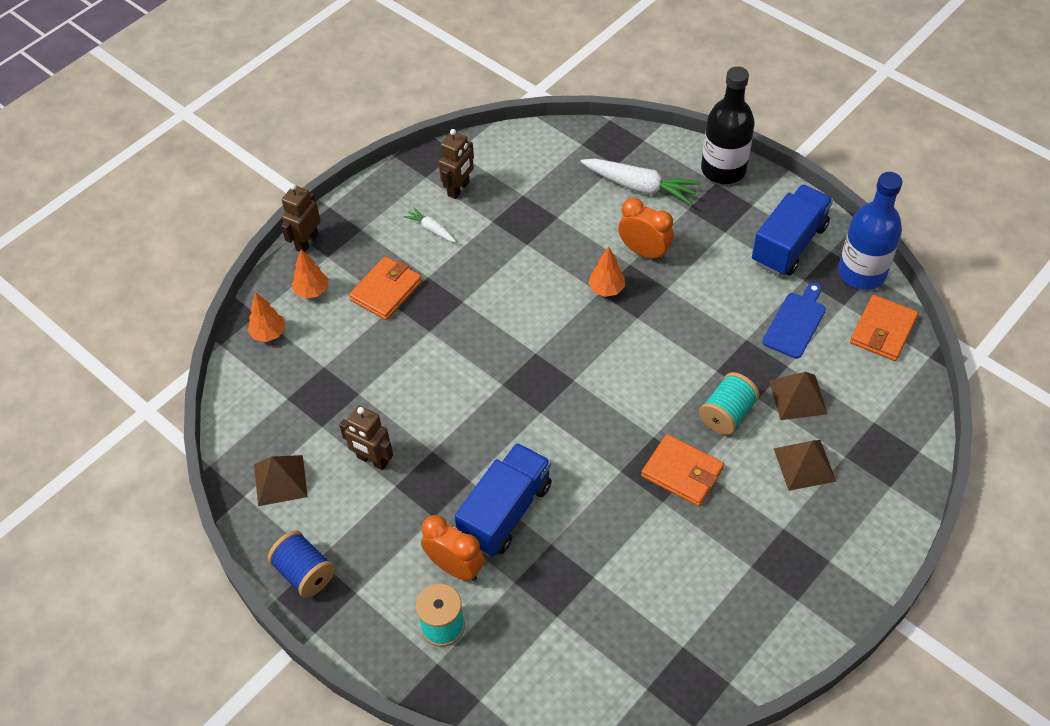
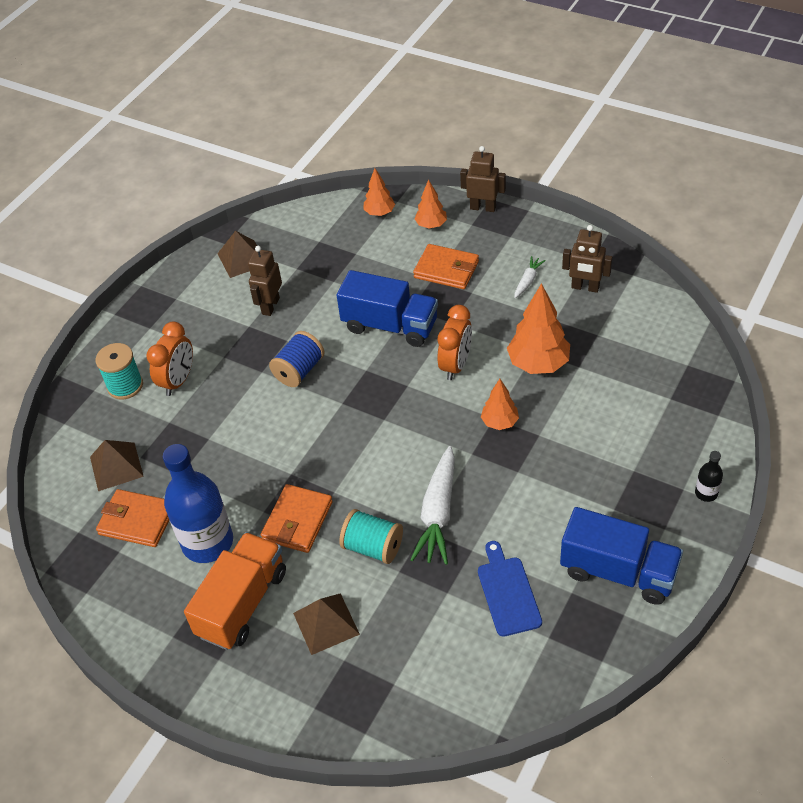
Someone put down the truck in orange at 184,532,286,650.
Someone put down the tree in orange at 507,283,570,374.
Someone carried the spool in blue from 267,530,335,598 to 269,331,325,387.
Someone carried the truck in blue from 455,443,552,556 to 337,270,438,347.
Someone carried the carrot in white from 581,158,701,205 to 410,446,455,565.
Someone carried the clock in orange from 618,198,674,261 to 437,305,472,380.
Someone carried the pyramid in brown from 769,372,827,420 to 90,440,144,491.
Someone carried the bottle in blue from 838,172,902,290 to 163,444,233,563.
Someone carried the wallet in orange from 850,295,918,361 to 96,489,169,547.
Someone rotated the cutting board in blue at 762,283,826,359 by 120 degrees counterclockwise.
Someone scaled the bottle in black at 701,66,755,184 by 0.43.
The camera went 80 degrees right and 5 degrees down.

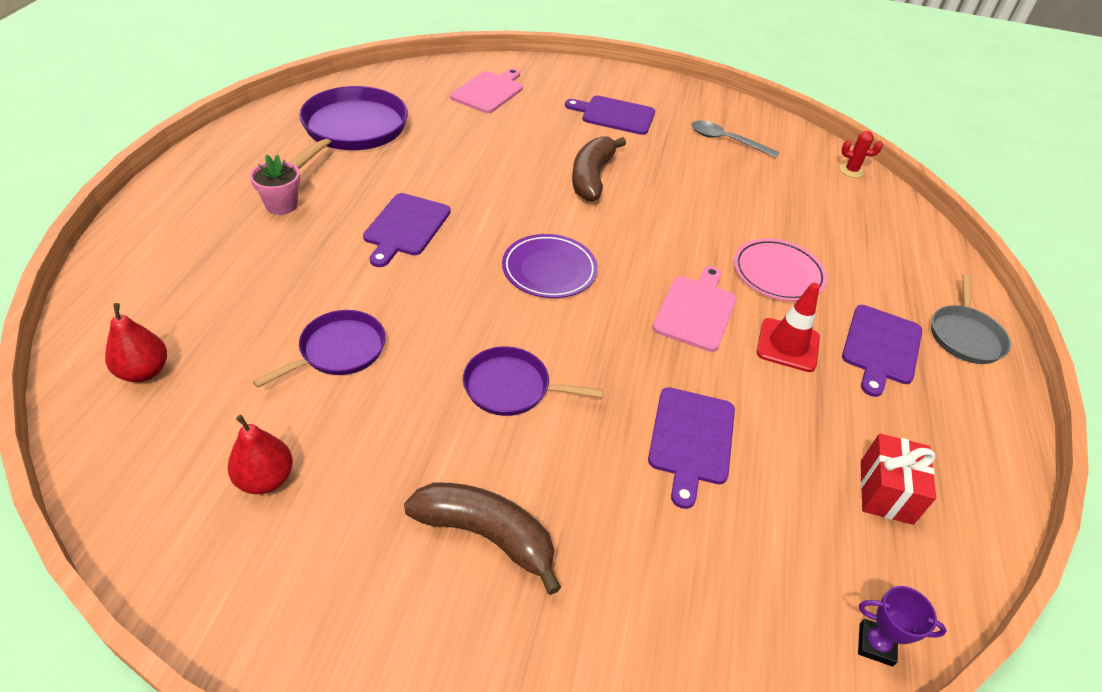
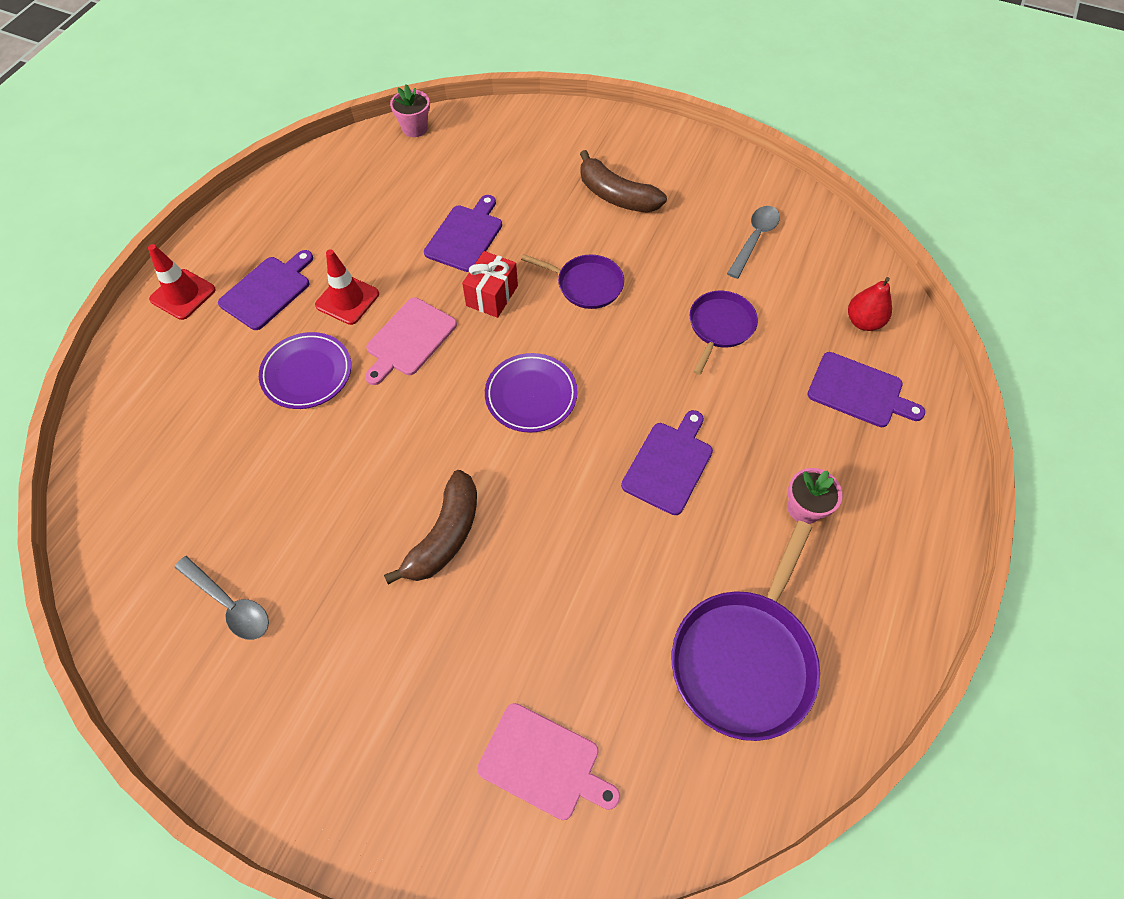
Someone took away the cactus in red at 840,131,883,178.
Someone carried the cutting board in purple from 565,96,655,135 to 807,352,925,427.
Someone carried the gift in red from 861,434,936,525 to 462,251,518,318.
Someone swapped the pear in red at 227,415,293,494 for the spoon in grey at 727,206,780,279.
Someone swapped the trophy in purple at 858,586,947,666 for the flower pot in pink at 390,84,430,137.
Someone swapped the pan in grey at 931,274,1011,364 for the traffic cone in red at 148,244,216,320.
Someone repainted the plate in pink at 734,238,827,301, which became the plate in purple at 259,332,351,409.
Someone rotated the pan in purple at 253,310,386,388 by 150 degrees clockwise.
Someone rotated the cutting board in pink at 450,68,523,113 by 105 degrees counterclockwise.
The camera went 165 degrees left and 15 degrees up.

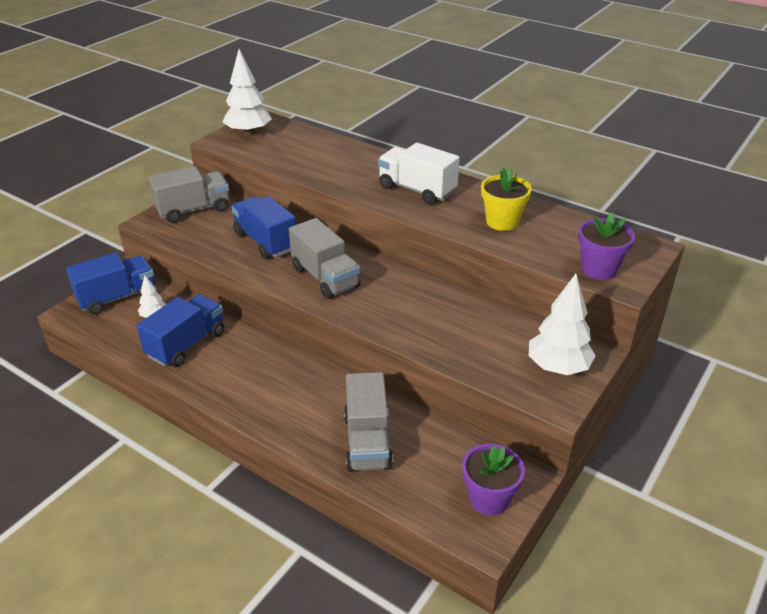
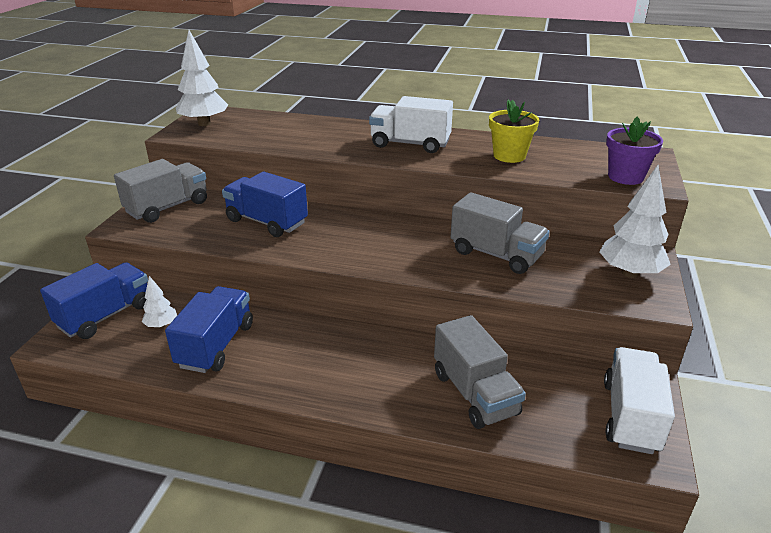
Someone carried the truck in grey from 289,218,361,299 to 451,192,550,274.
Someone swapped the flower pot in purple at 462,444,525,516 for the truck in white at 604,347,675,454.
The camera went 20 degrees left and 5 degrees down.

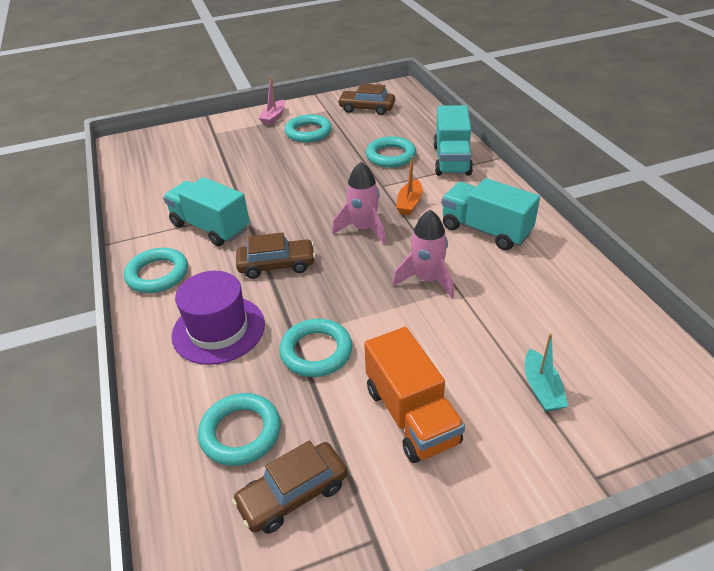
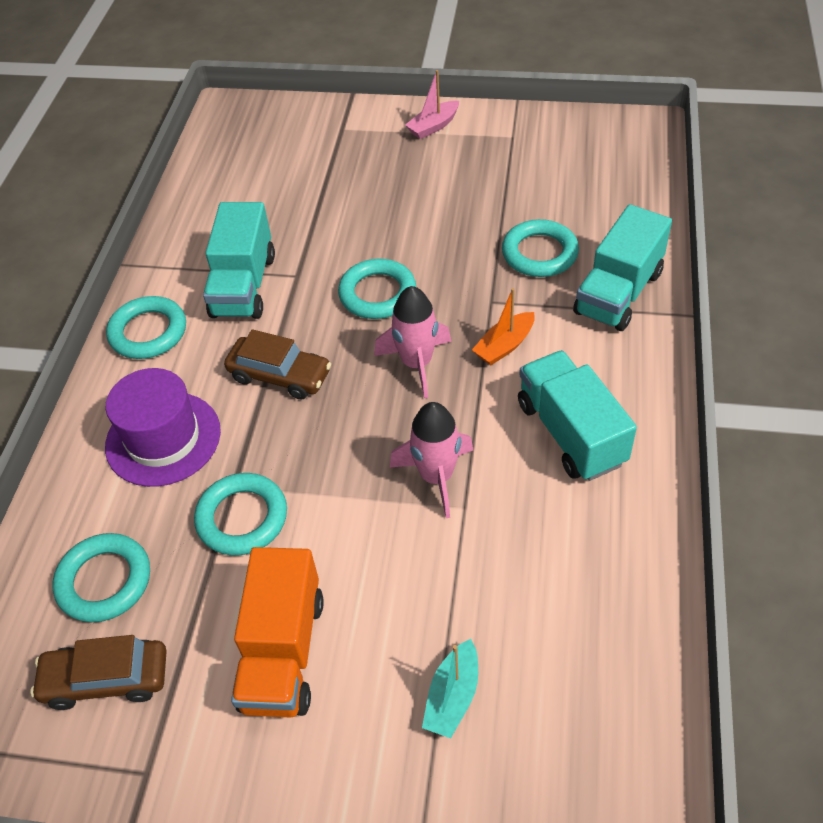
Someone took away the car in brown at 338,84,395,115.
Someone carried the ring in turquoise from 285,114,332,143 to 338,259,416,319.
Someone rotated the truck in turquoise at 163,177,250,246 by 150 degrees counterclockwise.
The camera went 30 degrees right and 10 degrees up.

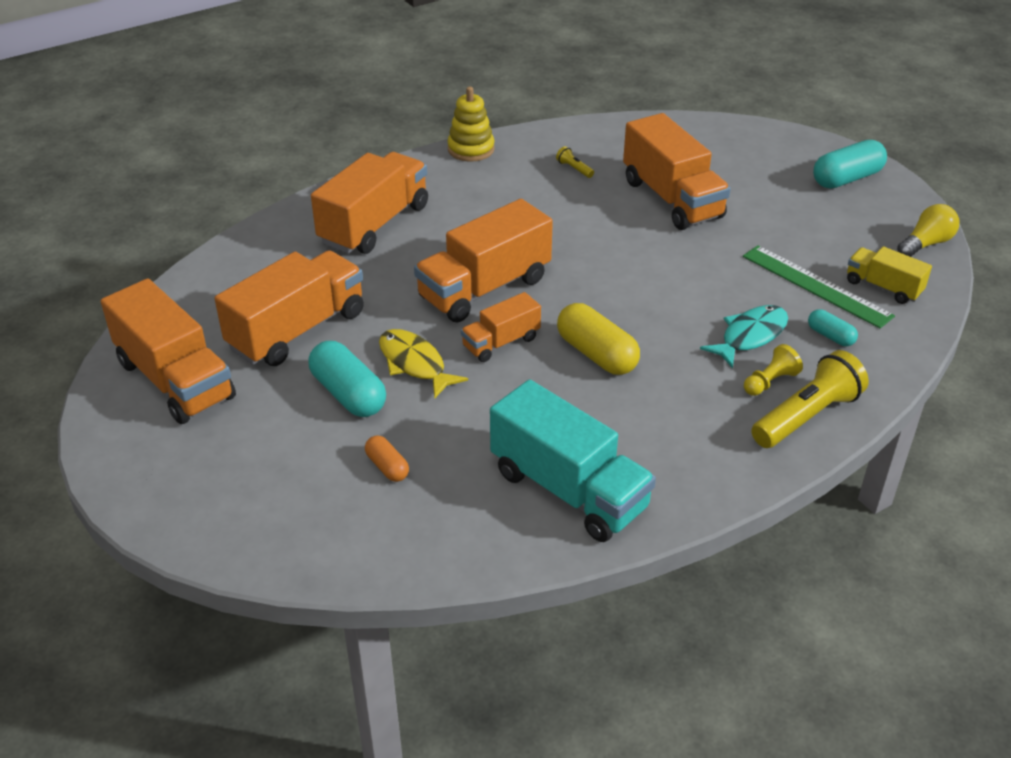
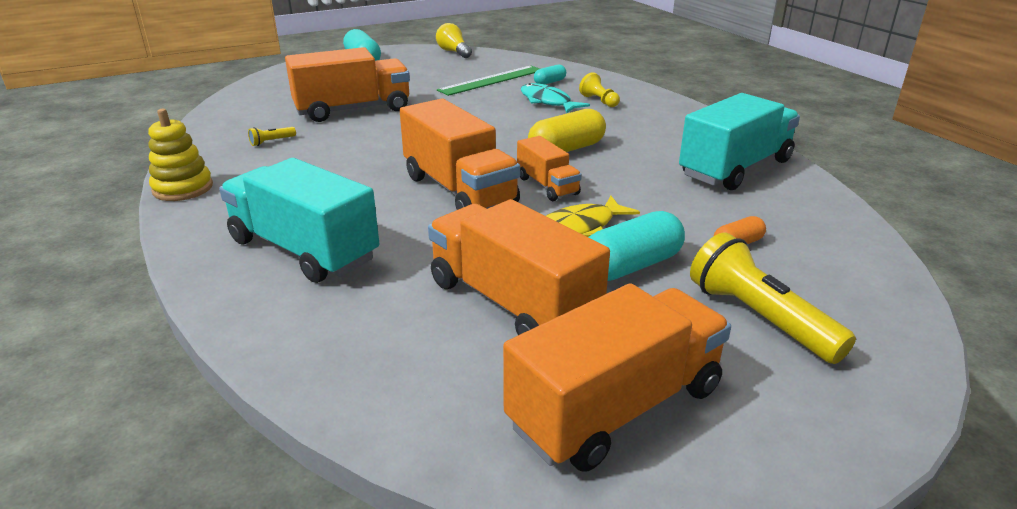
Someone took away the truck in yellow at 847,246,932,304.
Someone carried the flashlight in yellow from 751,350,869,448 to 690,232,856,364.
Someone repainted the truck in orange at 311,152,428,254, which became the truck in turquoise at 219,158,379,283.
The camera went 85 degrees left and 10 degrees down.

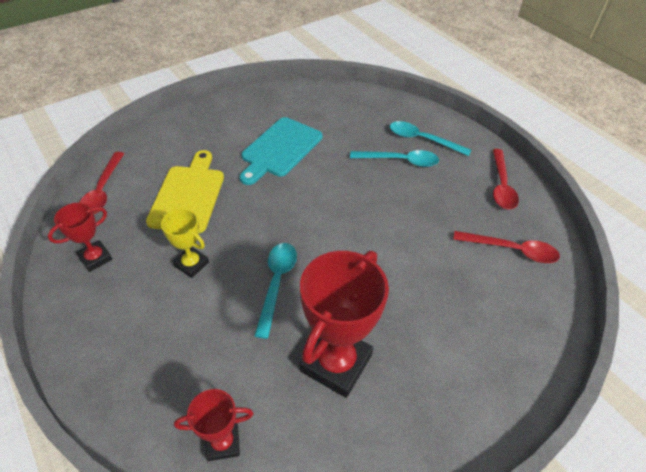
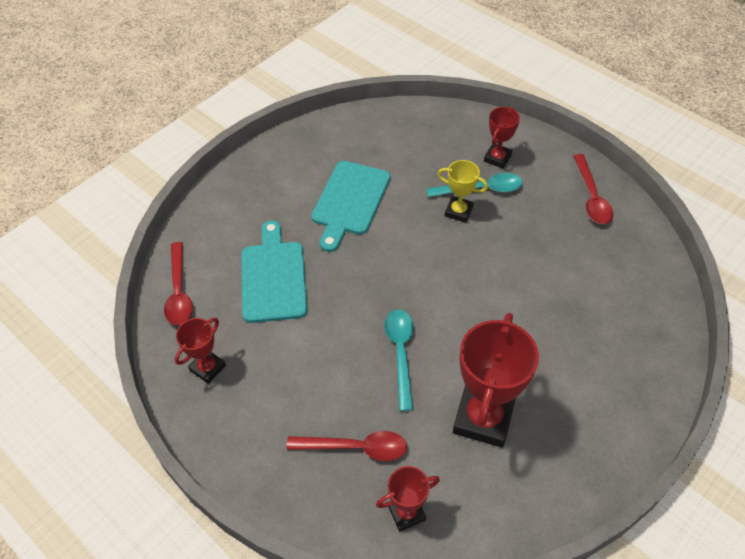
Someone carried the trophy in yellow from 160,209,209,278 to 438,160,488,223.
Someone carried the spoon in red from 453,231,560,263 to 287,431,407,461.
Someone swapped the spoon in turquoise at 390,121,472,156 for the trophy in red at 484,107,520,169.
Someone repainted the cutting board in yellow at 146,150,224,233, which became the cutting board in turquoise at 241,220,307,323.
The camera went 10 degrees left and 5 degrees up.

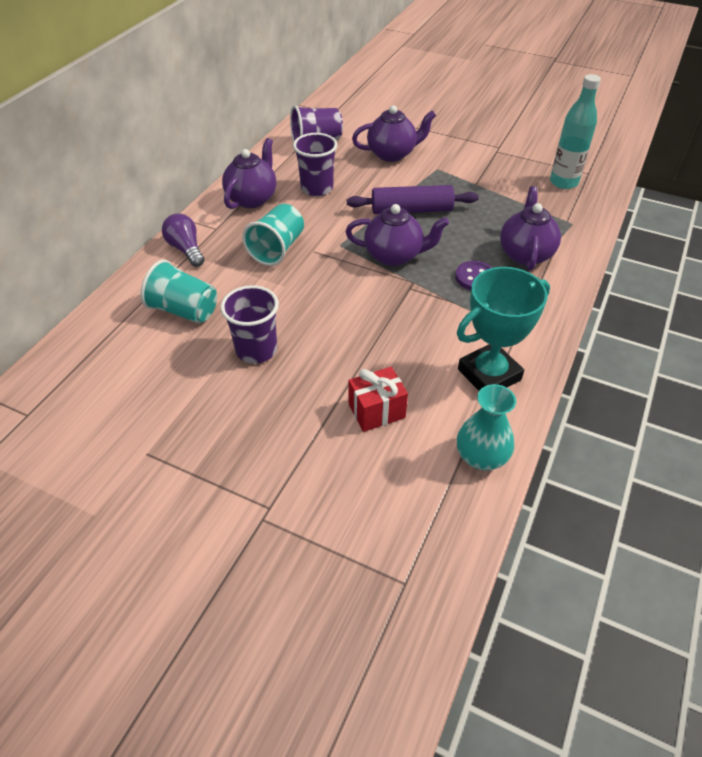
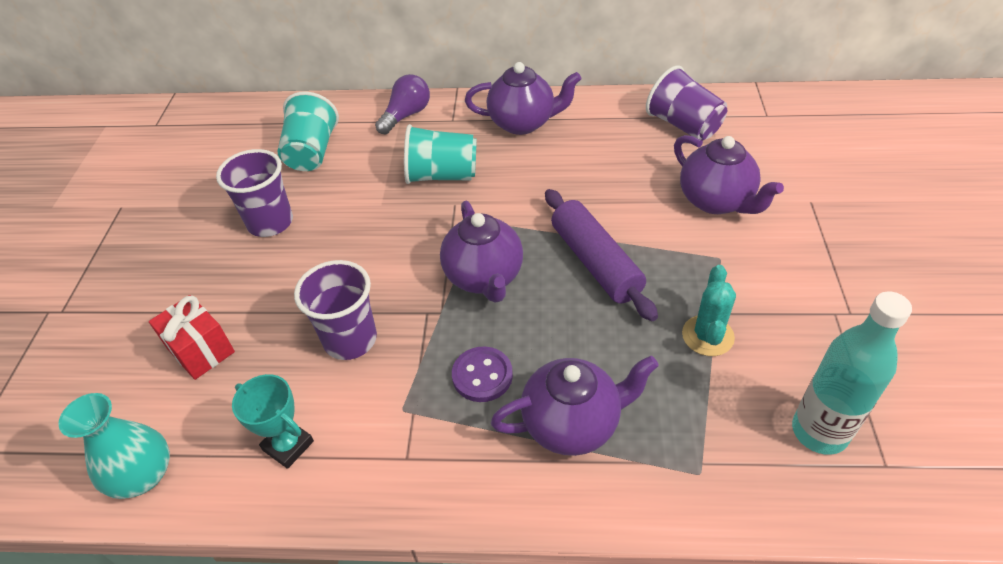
Someone put down the cactus in turquoise at 682,265,736,356.
Someone carried the cup in purple from 293,133,337,196 to 294,260,377,360.
Someone scaled the trophy in turquoise at 457,267,550,391 by 0.57.
The camera went 70 degrees right and 0 degrees up.

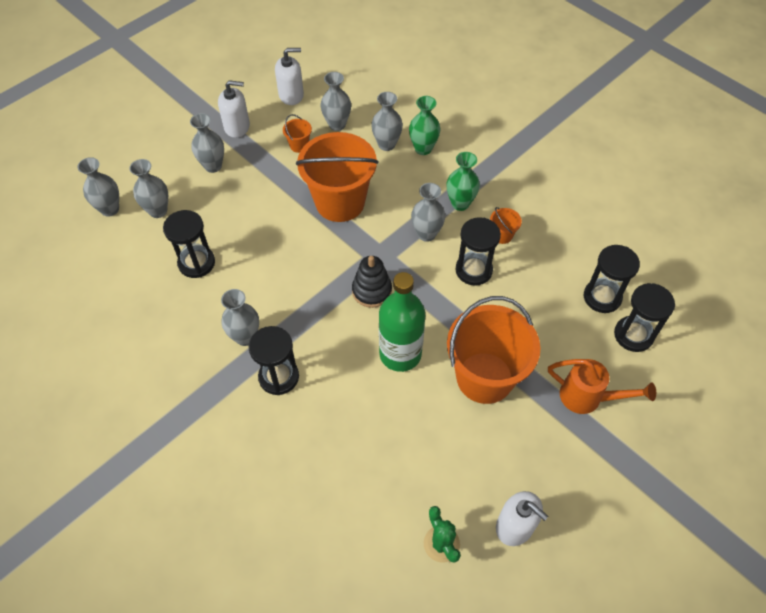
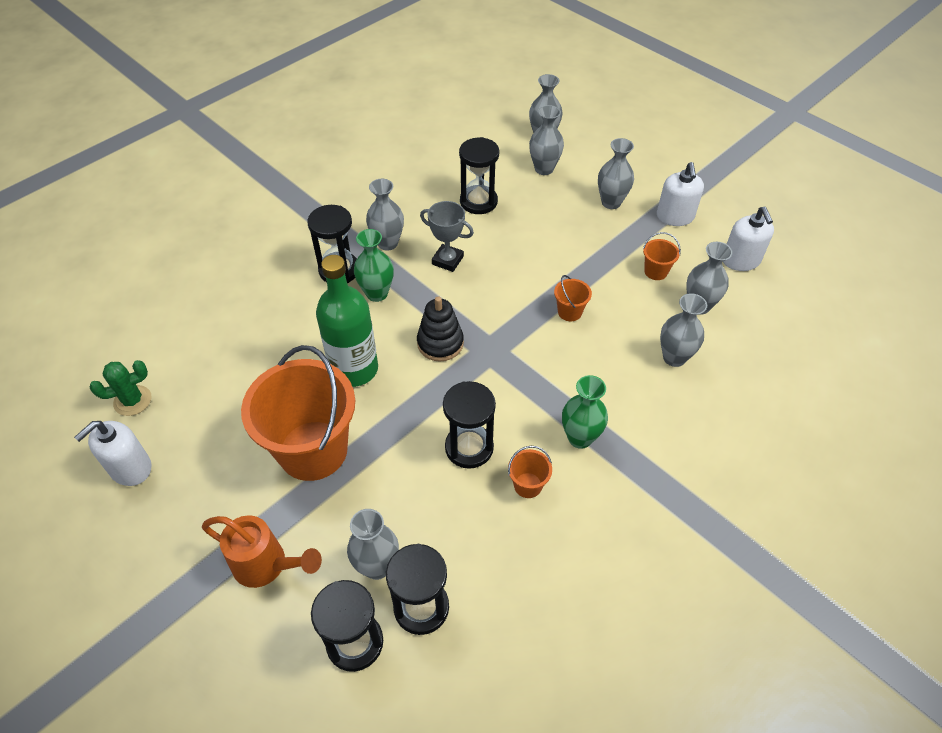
Someone put down the trophy in grey at 420,201,474,272.
Someone carried the vase in green from 409,96,440,155 to 354,229,394,302.
Someone carried the vase in grey from 411,183,445,242 to 347,509,399,580.
Someone rotated the watering can in orange at 548,359,656,414 by 90 degrees counterclockwise.
Someone scaled the bucket in orange at 296,132,378,222 by 0.40.
The camera went 90 degrees right and 5 degrees down.

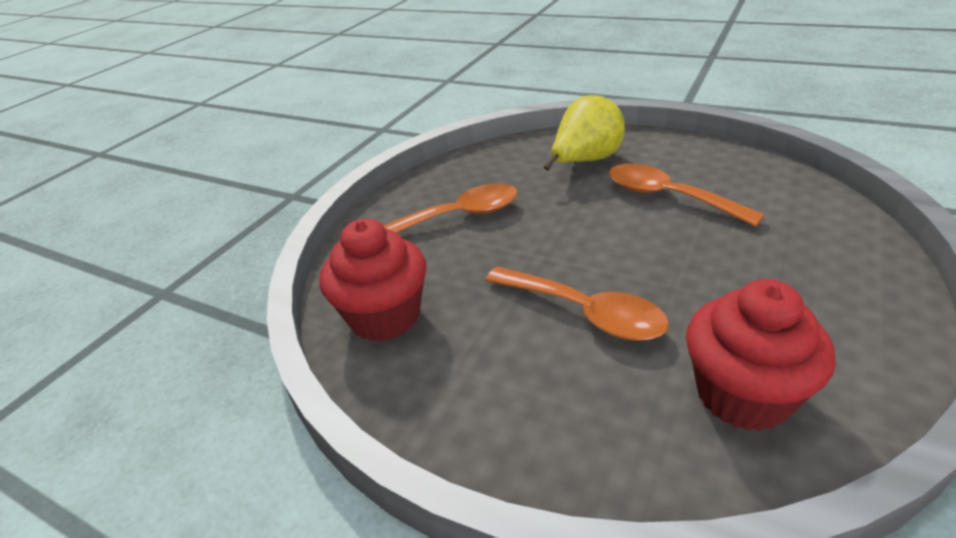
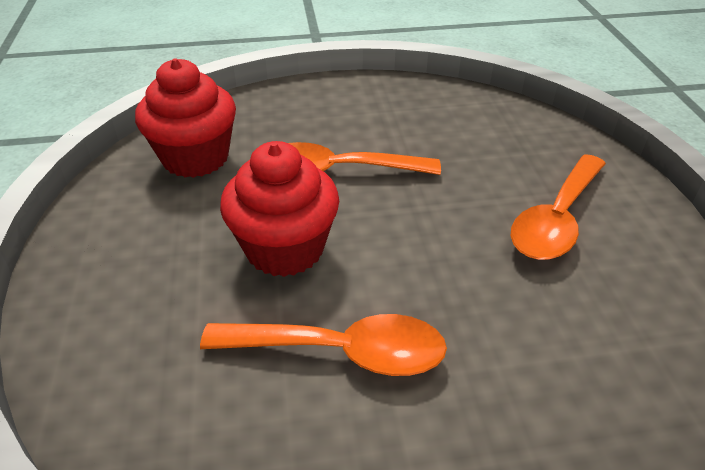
Someone took away the pear in yellow at 544,95,625,171.
Someone carried the cupcake in red from 320,218,427,342 to 220,141,339,277.
The camera went 140 degrees right and 5 degrees up.

